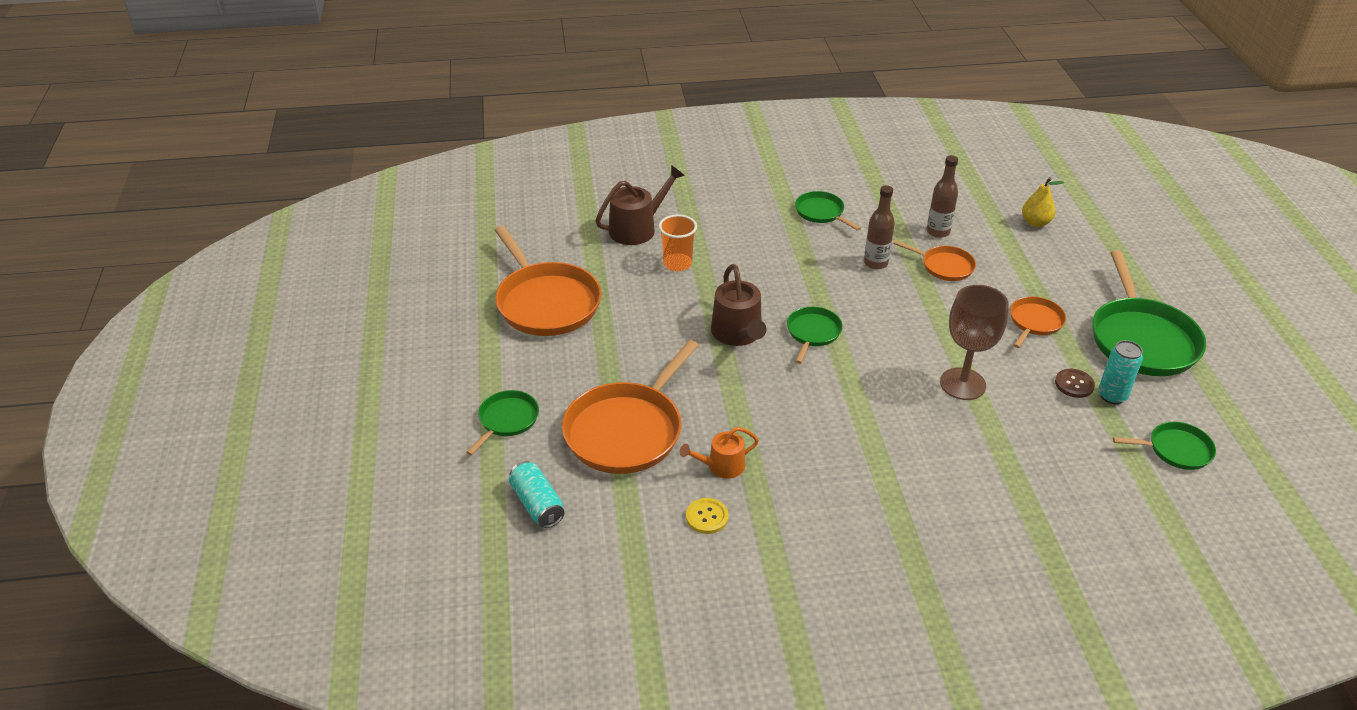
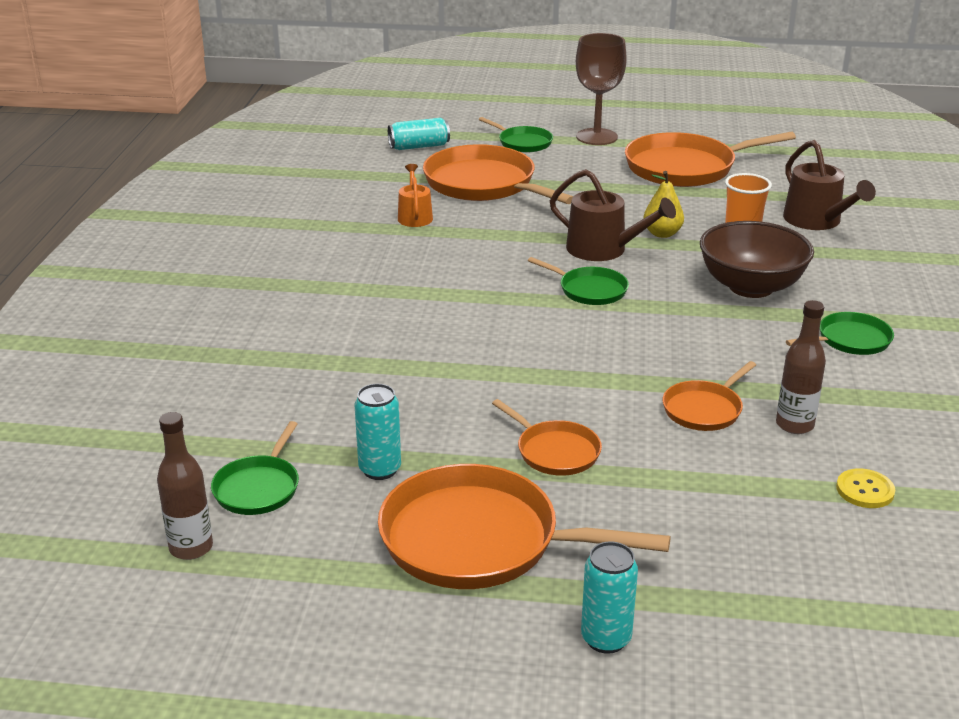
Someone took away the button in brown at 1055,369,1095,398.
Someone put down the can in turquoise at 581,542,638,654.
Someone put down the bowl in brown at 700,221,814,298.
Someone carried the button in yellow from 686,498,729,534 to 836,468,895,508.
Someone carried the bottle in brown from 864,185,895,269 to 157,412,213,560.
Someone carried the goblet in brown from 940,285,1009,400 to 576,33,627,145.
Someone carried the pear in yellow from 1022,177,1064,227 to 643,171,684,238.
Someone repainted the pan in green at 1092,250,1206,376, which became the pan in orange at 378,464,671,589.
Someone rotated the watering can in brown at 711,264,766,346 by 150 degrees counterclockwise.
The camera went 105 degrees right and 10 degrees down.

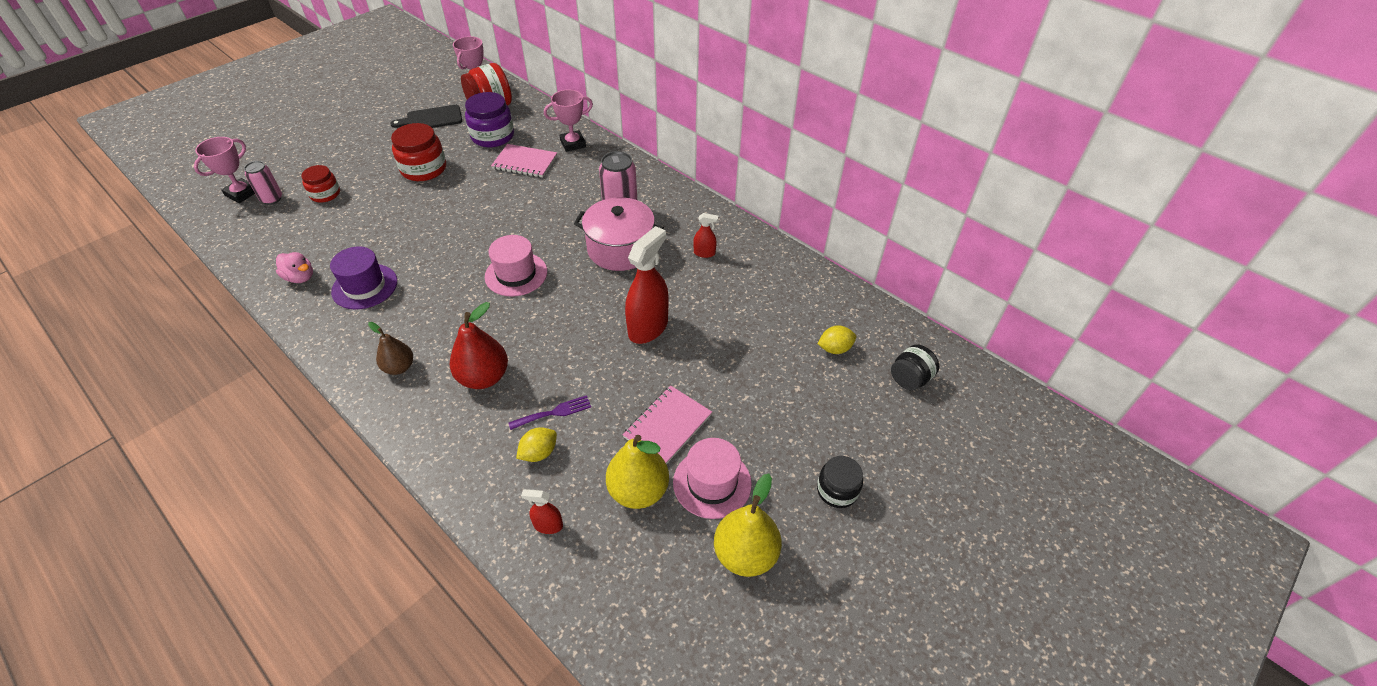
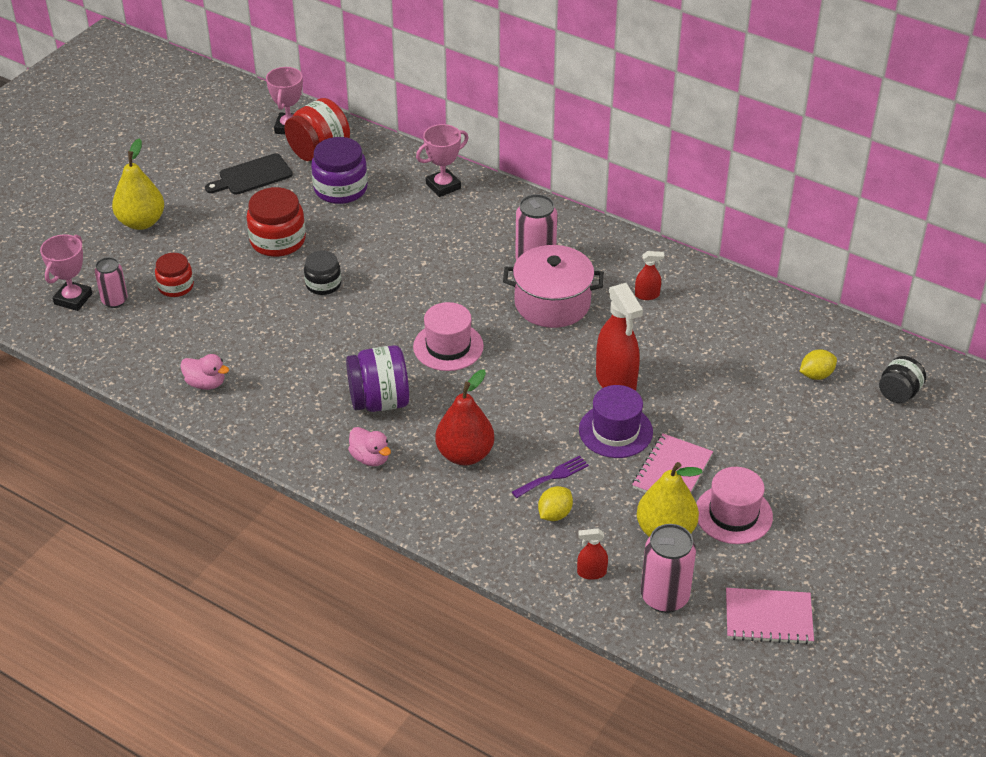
Someone put down the jar in purple at 346,345,409,412.
Someone put down the can in pink at 641,524,696,613.
Someone carried the hat in purple from 330,246,397,310 to 579,385,653,458.
Someone carried the notebook in pink from 491,144,557,178 to 726,588,814,645.
Someone carried the pear in yellow from 714,474,782,577 to 112,138,164,230.
Someone carried the jar in black from 817,456,863,508 to 304,251,341,295.
Someone swapped the pear in brown at 368,322,413,375 for the duck in pink at 348,427,391,466.
Someone rotated the spray bottle in red at 625,226,669,344 by 135 degrees clockwise.
The camera went 10 degrees left and 5 degrees down.

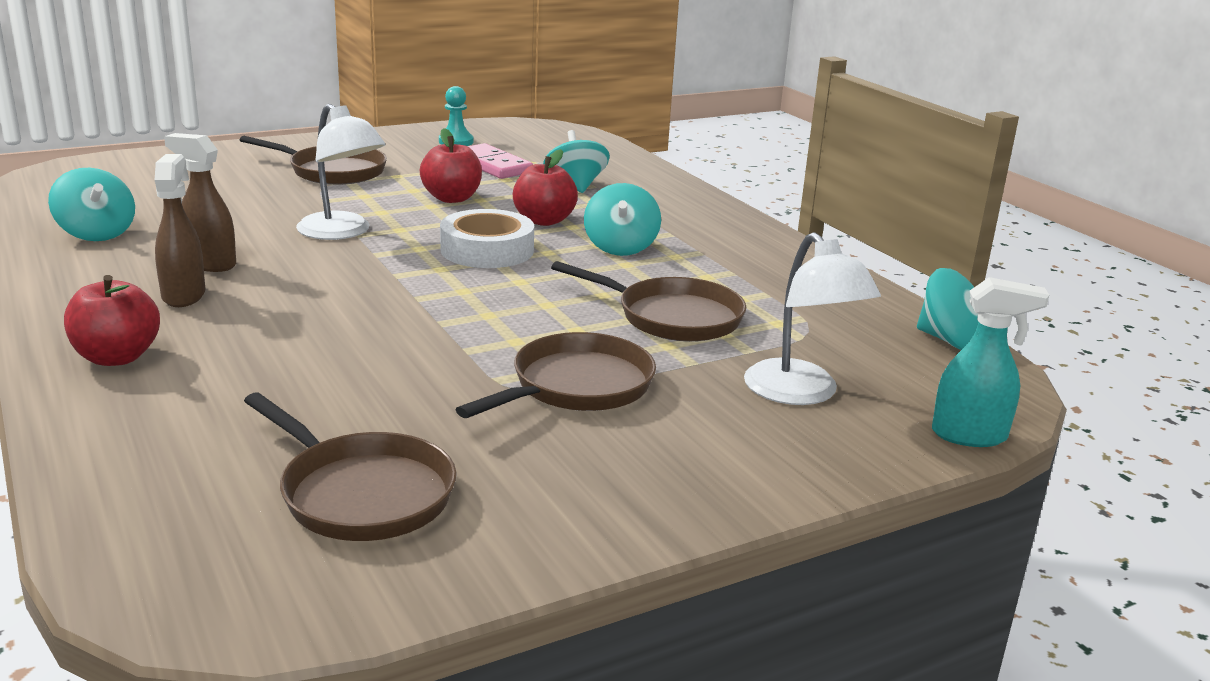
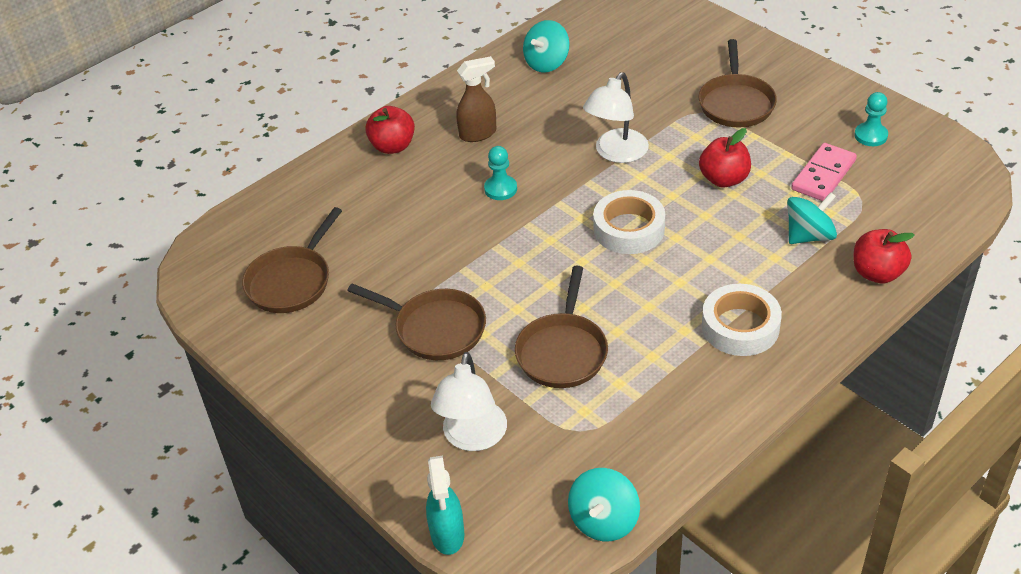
Someone took away the spray bottle in brown at 164,133,236,272.
Someone took away the spinning top in turquoise at 584,183,661,256.
Someone put down the pawn in turquoise at 484,146,517,200.
Someone put down the tape in white at 702,284,782,356.
Someone carried the apple in red from 513,149,578,226 to 853,229,915,283.
Someone rotated the lamp in white at 744,232,881,405 by 45 degrees counterclockwise.
The camera went 80 degrees right and 20 degrees up.

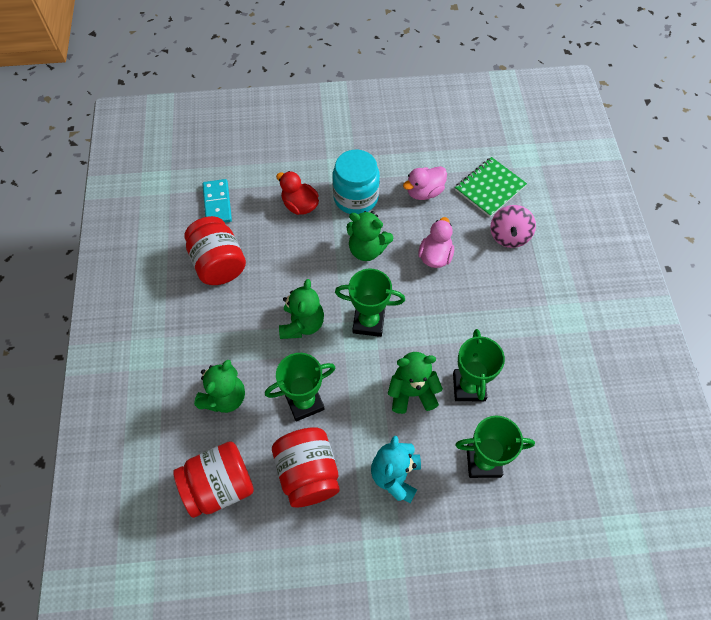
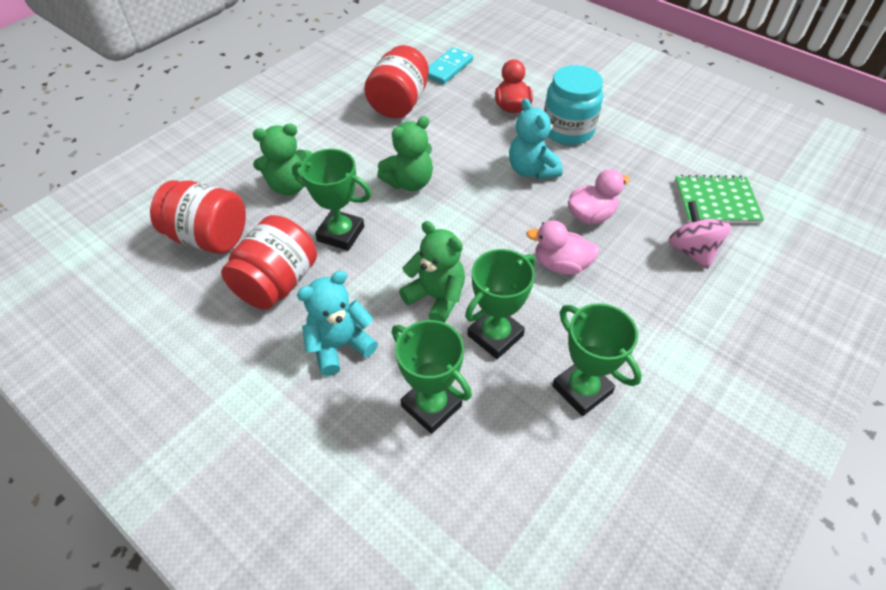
Someone carried the trophy in green from 335,269,405,337 to 552,303,642,416.
Someone carried the duck in pink from 403,166,447,200 to 526,220,600,275.
Someone repainted the teddy bear in green at 347,211,393,261, which became the teddy bear in turquoise at 509,98,563,179.
Someone rotated the spinning top in pink at 490,205,536,248 by 105 degrees clockwise.
The camera went 45 degrees right and 10 degrees down.

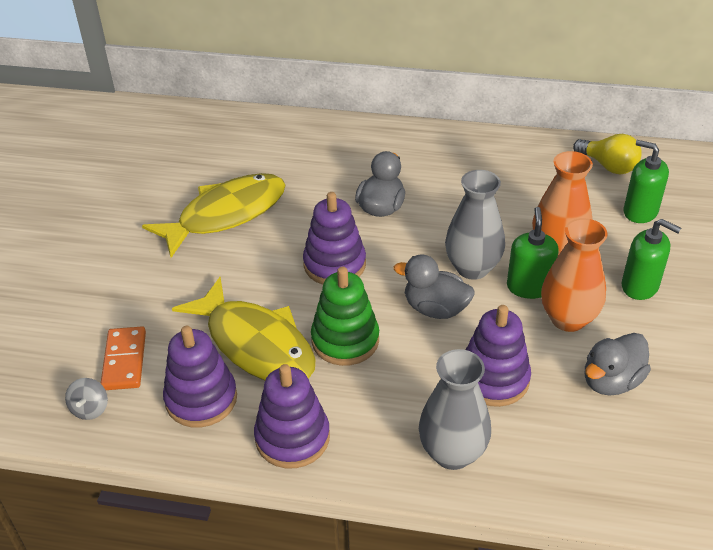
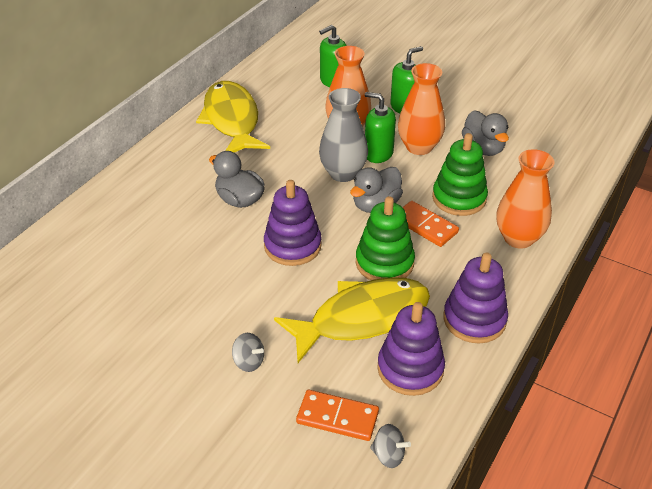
Someone took away the light bulb in yellow at 573,134,642,174.
Someone put down the spinning top in grey at 232,333,264,372.
Someone put down the domino in orange at 403,201,459,247.
Someone carried the fish in yellow from 142,173,285,258 to 196,81,270,153.
Someone repainted the vase in grey at 419,349,491,470, which became the vase in orange at 496,149,555,249.
Someone repainted the stacking toy in purple at 466,305,531,407, which became the stacking toy in green at 432,133,488,216.
The camera went 70 degrees left and 0 degrees up.

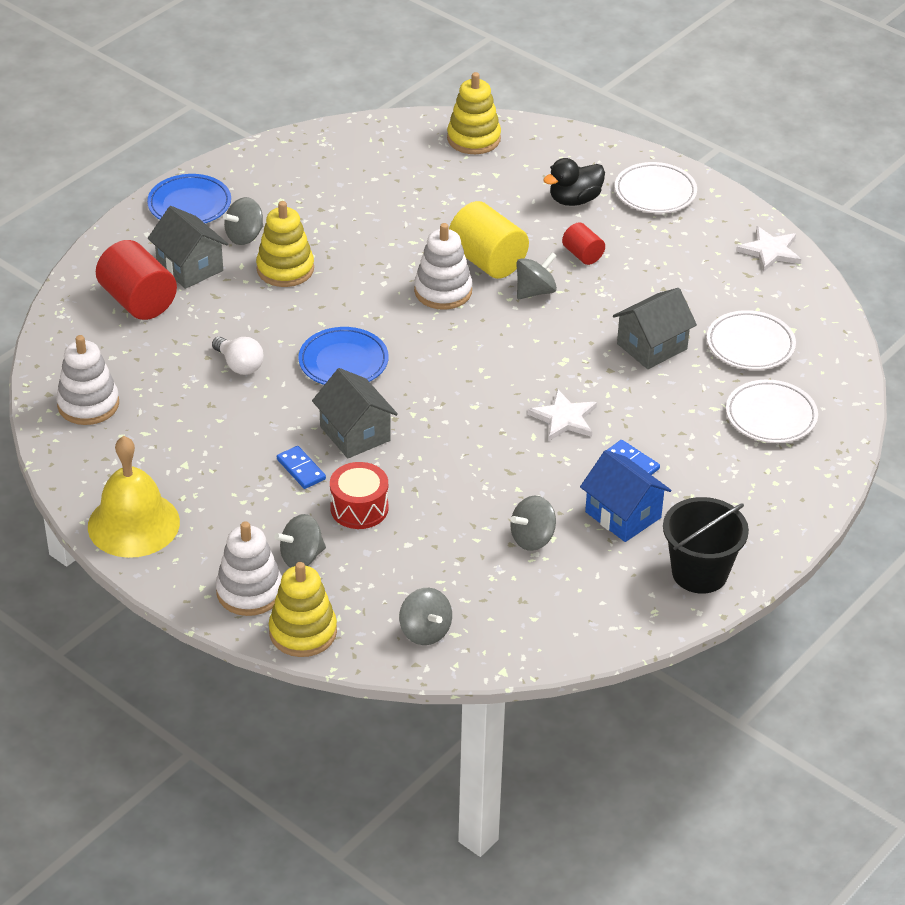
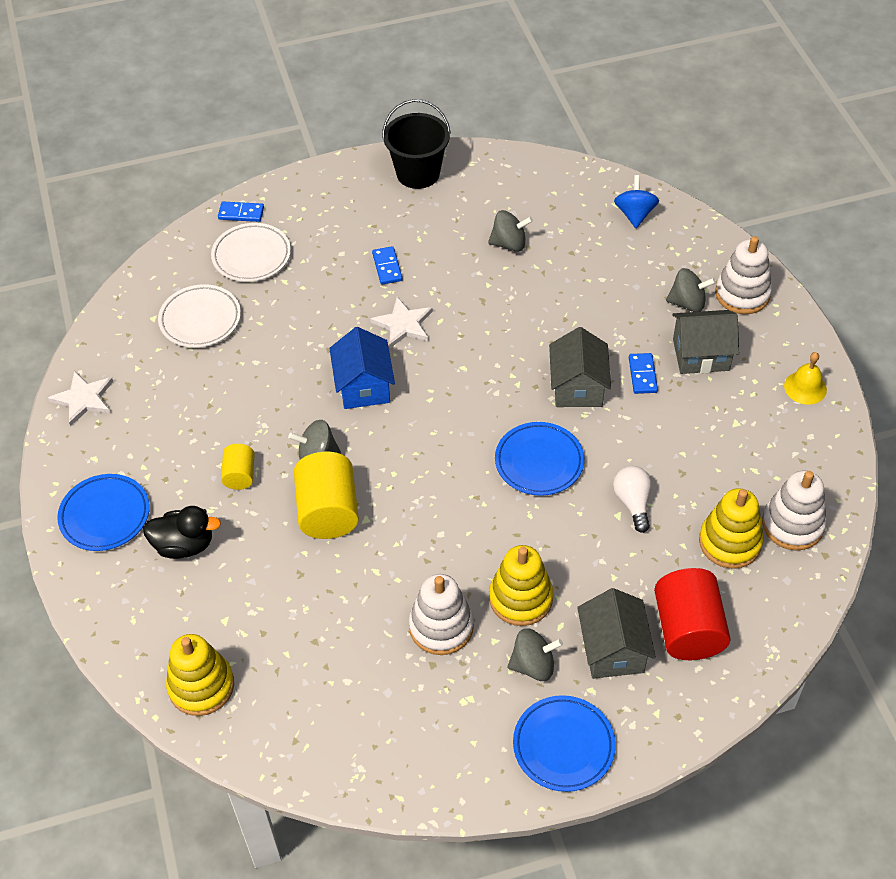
Someone took away the drum in red at 330,462,389,529.
Someone put down the domino in blue at 218,202,264,222.
Someone carried the stacking toy in yellow from 269,562,337,657 to 699,488,764,569.
Someone carried the stacking toy in white from 414,223,472,310 to 409,574,474,655.
Someone carried the house in blue from 580,450,671,542 to 329,327,395,409.
Someone carried the house in grey from 613,288,697,369 to 672,310,739,374.
Someone repainted the spinning top in grey at 399,588,452,645, which became the spinning top in blue at 614,175,659,228.
Someone repainted the cylinder in red at 562,223,605,265, which became the cylinder in yellow at 221,444,255,490.
Someone repainted the plate in white at 615,162,697,213, which became the plate in blue at 57,474,150,551.
Someone scaled the bell in yellow at 88,436,180,558 by 0.52.
The camera went 145 degrees left and 10 degrees up.

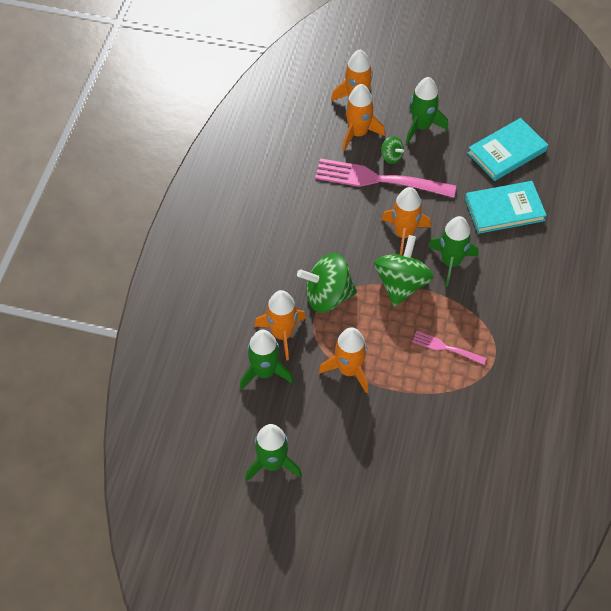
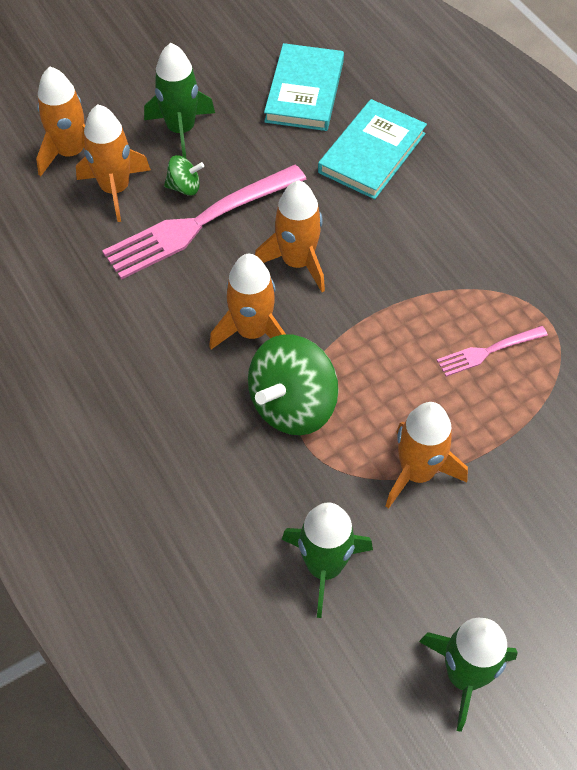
Someone took away the spinning top in green at 374,235,434,307.
Someone took away the rocket in green at 428,216,478,287.
Someone carried the rocket in orange from 254,290,306,361 to 209,254,285,349.
The camera went 45 degrees left and 0 degrees up.

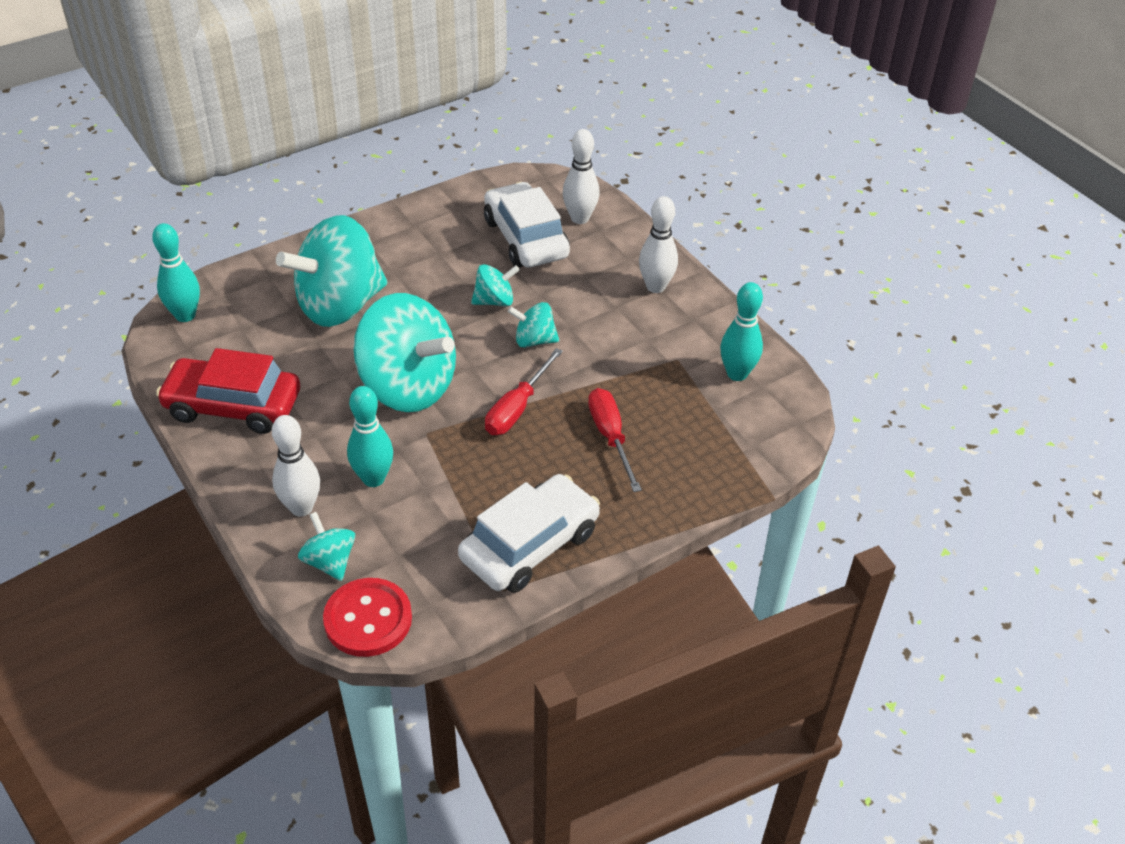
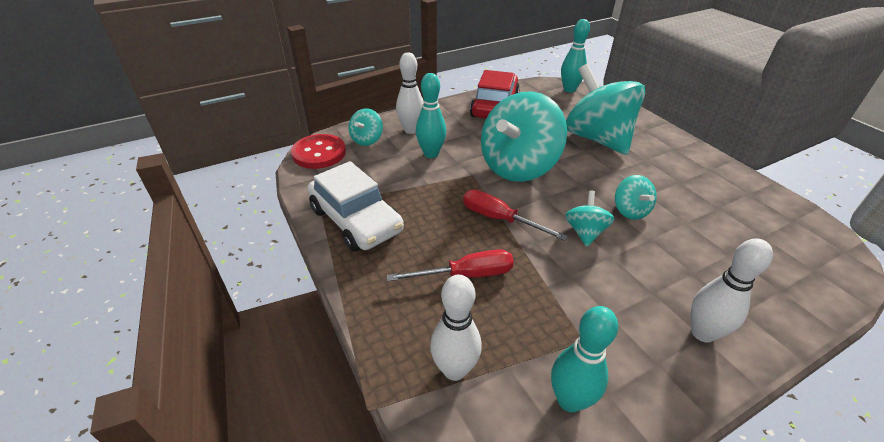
Someone took away the car in white at 484,182,570,268.
Someone carried the bowling pin in white from 563,129,600,224 to 430,275,482,381.
Someone rotated the spinning top in turquoise at 298,512,355,581 by 135 degrees clockwise.
The camera went 95 degrees right and 5 degrees down.

